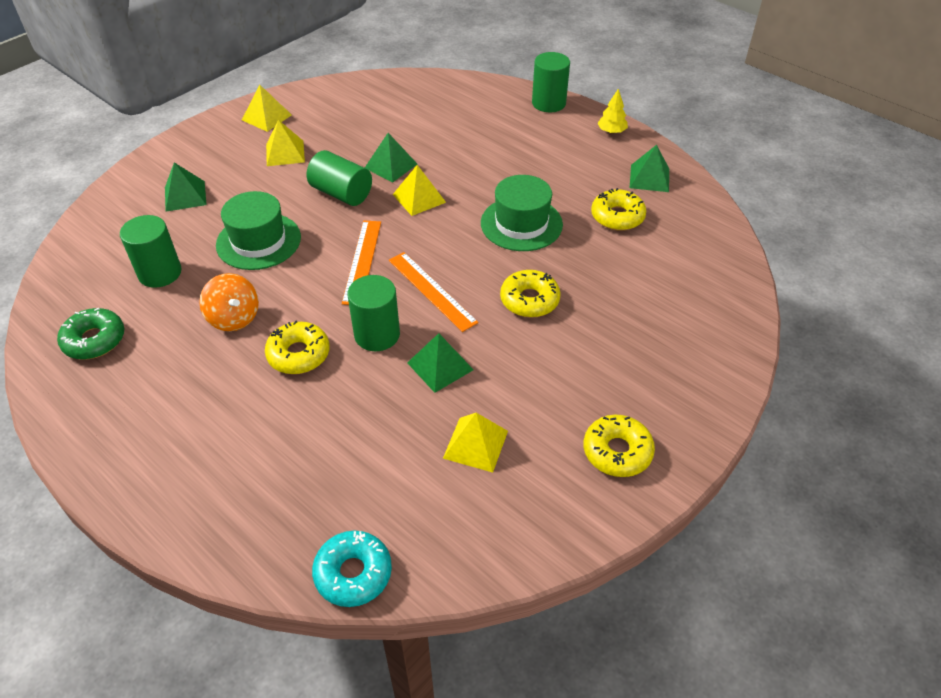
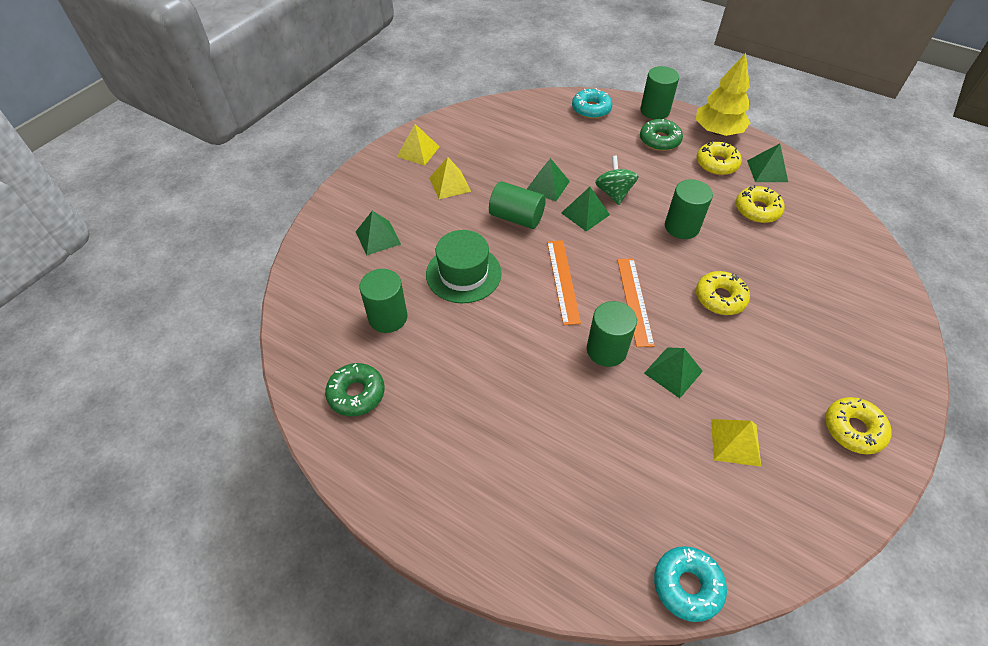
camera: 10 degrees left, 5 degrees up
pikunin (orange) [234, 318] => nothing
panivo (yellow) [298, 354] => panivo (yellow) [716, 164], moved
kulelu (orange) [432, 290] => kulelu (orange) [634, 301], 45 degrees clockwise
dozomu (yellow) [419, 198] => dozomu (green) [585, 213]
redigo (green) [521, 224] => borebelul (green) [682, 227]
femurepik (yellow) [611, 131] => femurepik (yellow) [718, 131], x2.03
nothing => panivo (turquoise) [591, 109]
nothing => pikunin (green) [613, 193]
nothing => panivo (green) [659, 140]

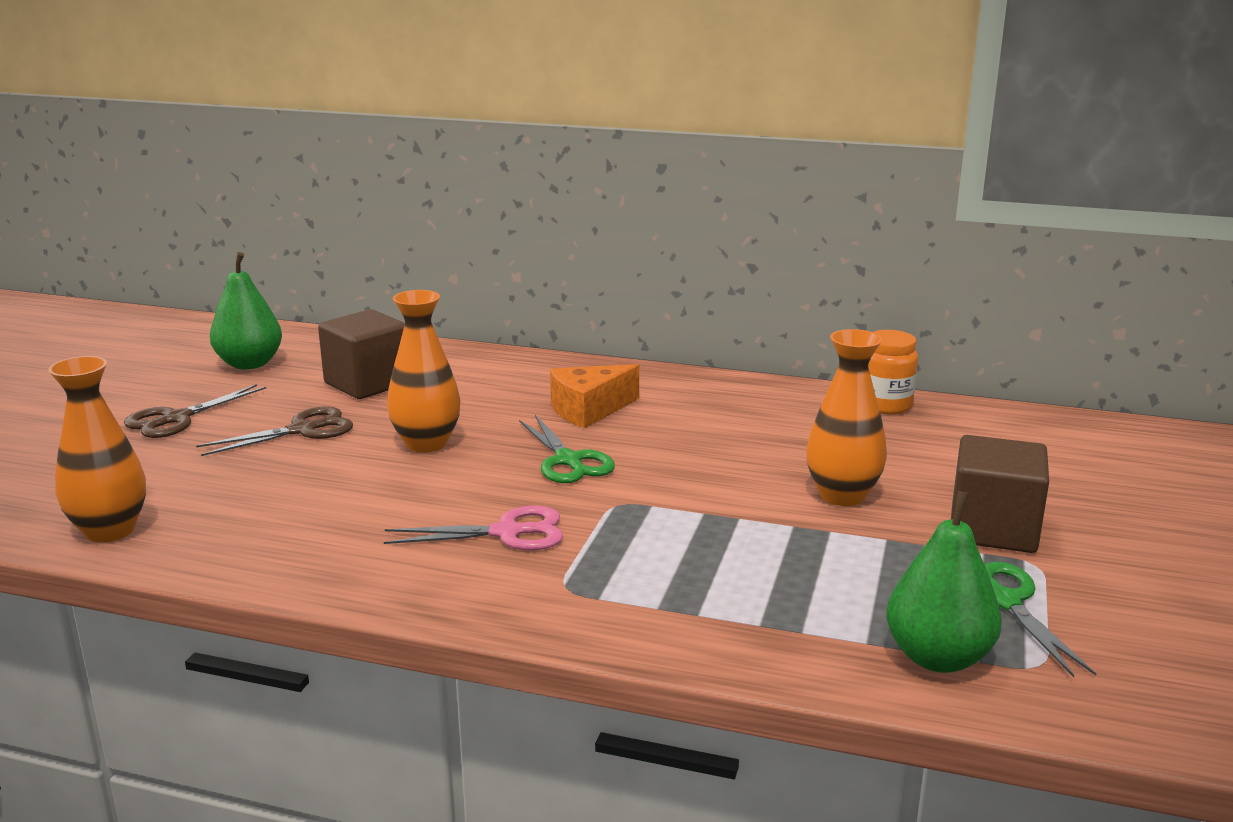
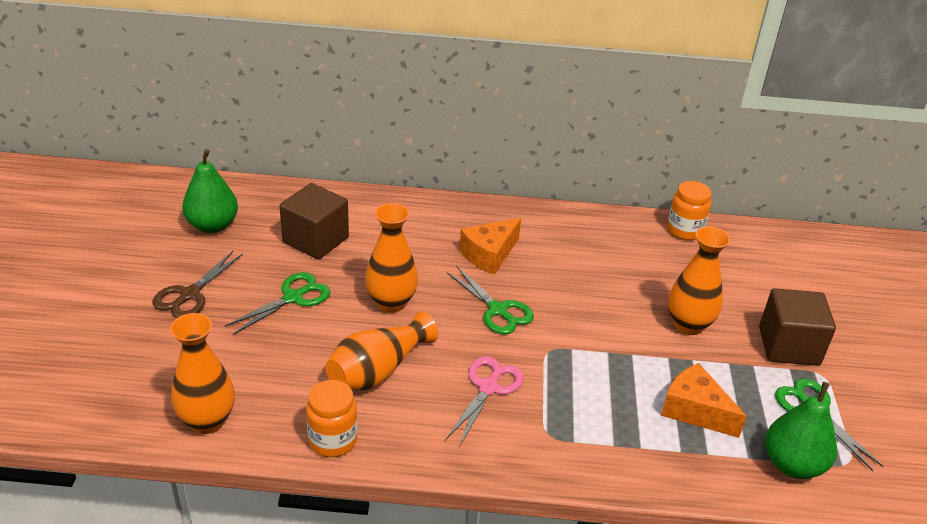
camera: 15 degrees left, 15 degrees up
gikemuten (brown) [302, 430] => gikemuten (green) [293, 297]
gikemuten (pink) [507, 533] => gikemuten (pink) [488, 387], 45 degrees counterclockwise
nothing => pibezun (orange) [333, 440]
nothing => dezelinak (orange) [378, 370]
nothing => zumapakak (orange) [694, 410]

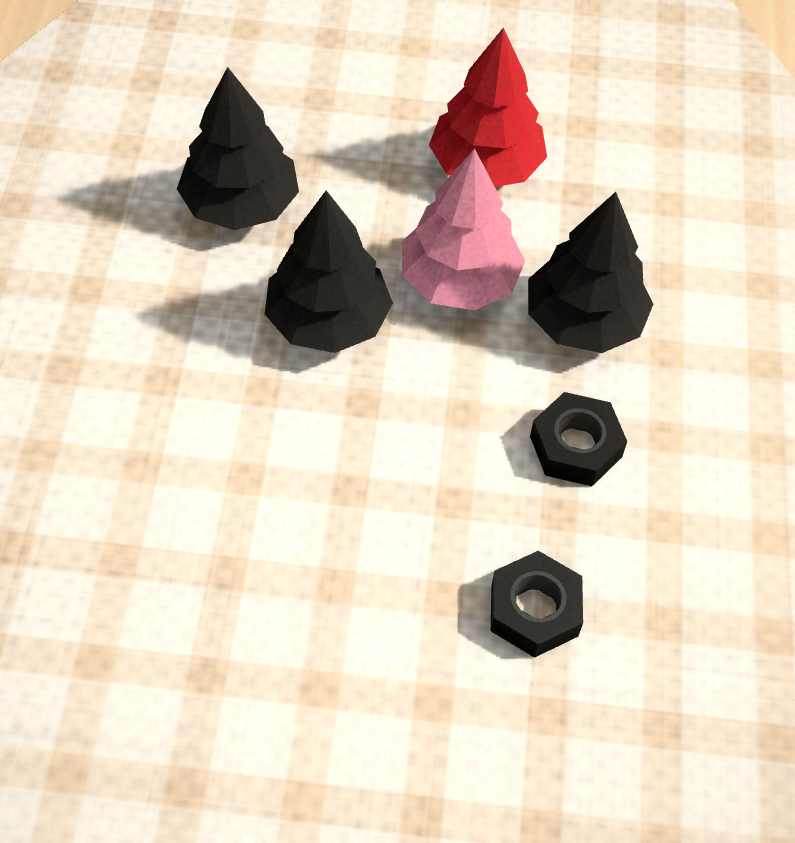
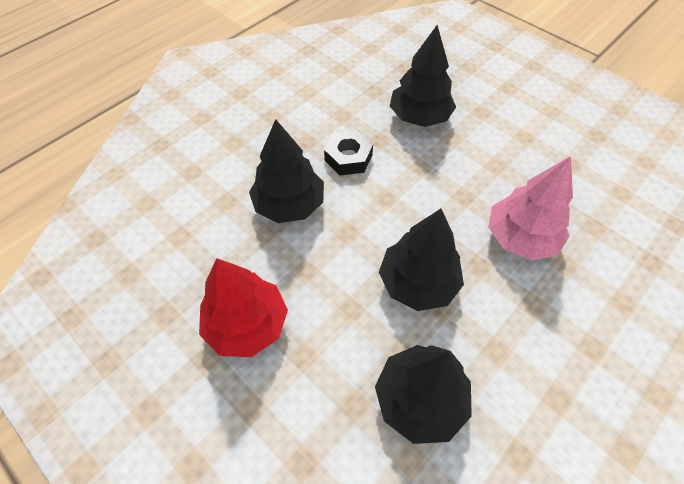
camera: 140 degrees left, 0 degrees up
femurepik (pink) [459, 281] => femurepik (pink) [520, 237], moved
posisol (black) [534, 610] => femurepik (black) [419, 117]

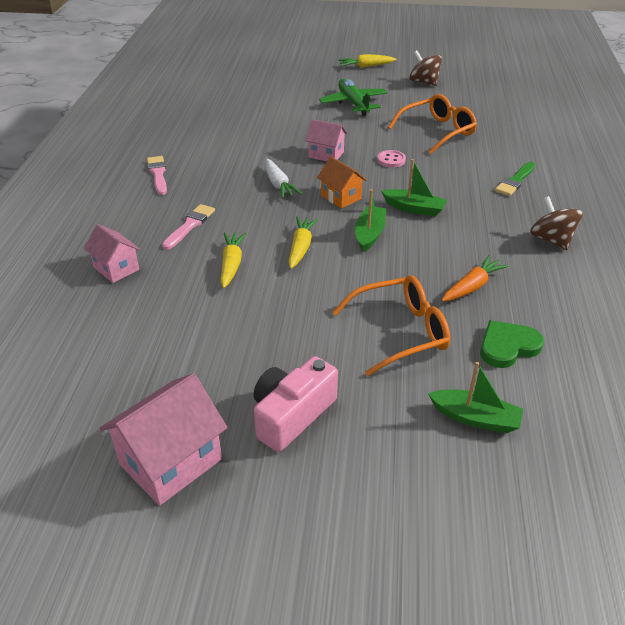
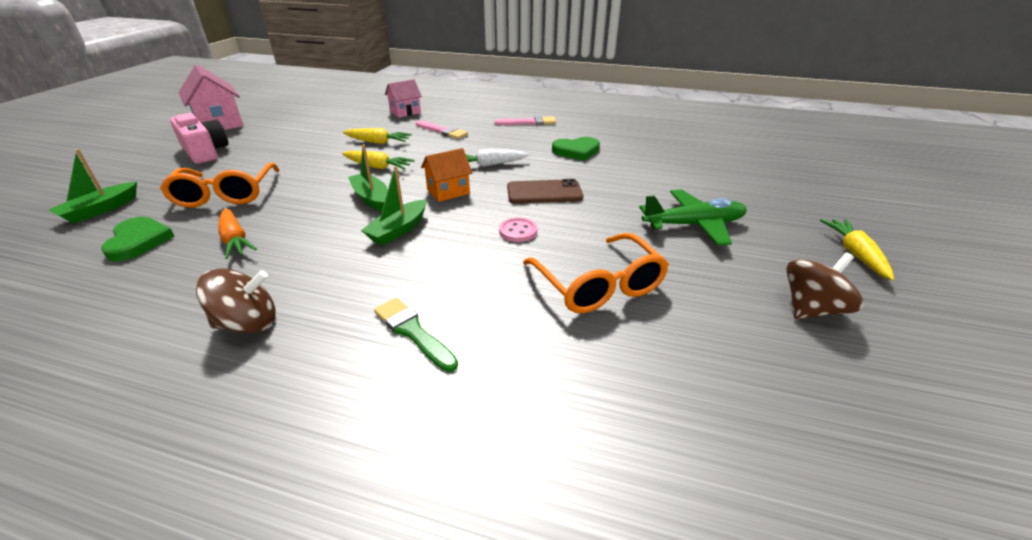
camera: 100 degrees right, 5 degrees down
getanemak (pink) [326, 154] => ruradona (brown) [544, 192]
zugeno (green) [369, 234] => zugeno (green) [371, 198], 150 degrees counterclockwise
nothing => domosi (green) [576, 151]

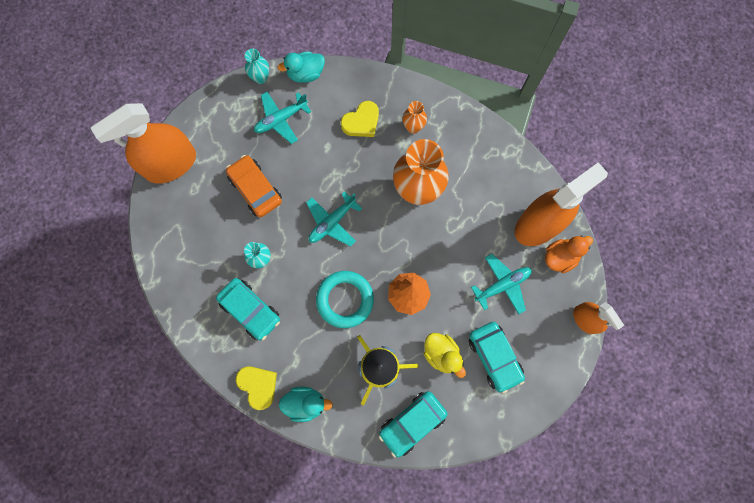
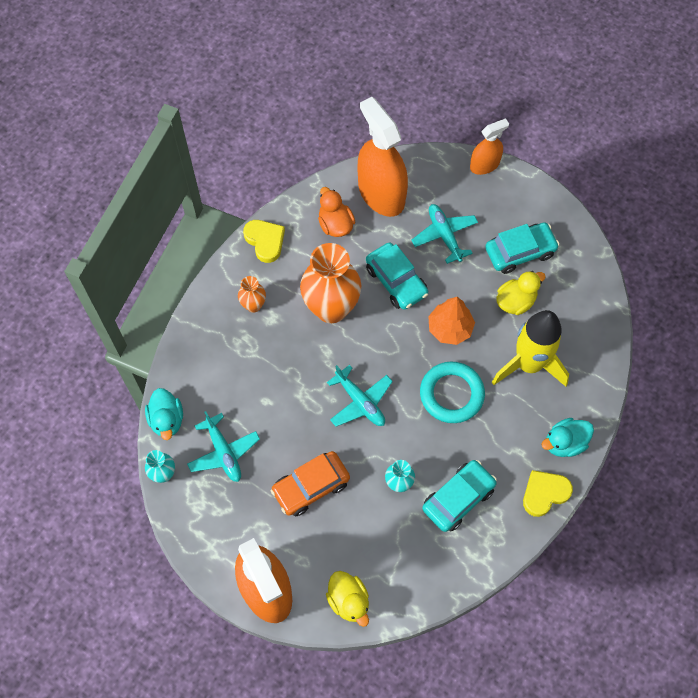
camera: 85 degrees left, 10 degrees down
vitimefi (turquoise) [306, 403] => vitimefi (turquoise) [564, 443], 120 degrees counterclockwise
domosi (yellow) [361, 122] => domosi (yellow) [265, 241], moved
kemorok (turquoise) [412, 423] => kemorok (turquoise) [396, 281], moved
vitimefi (orange) [560, 257] => vitimefi (orange) [335, 224], moved
nothing => vitimefi (yellow) [349, 601]

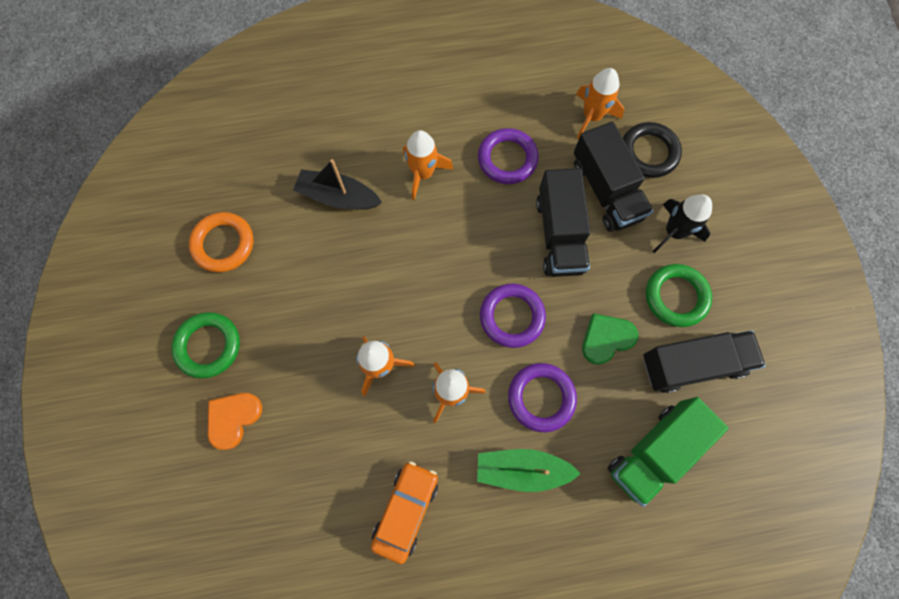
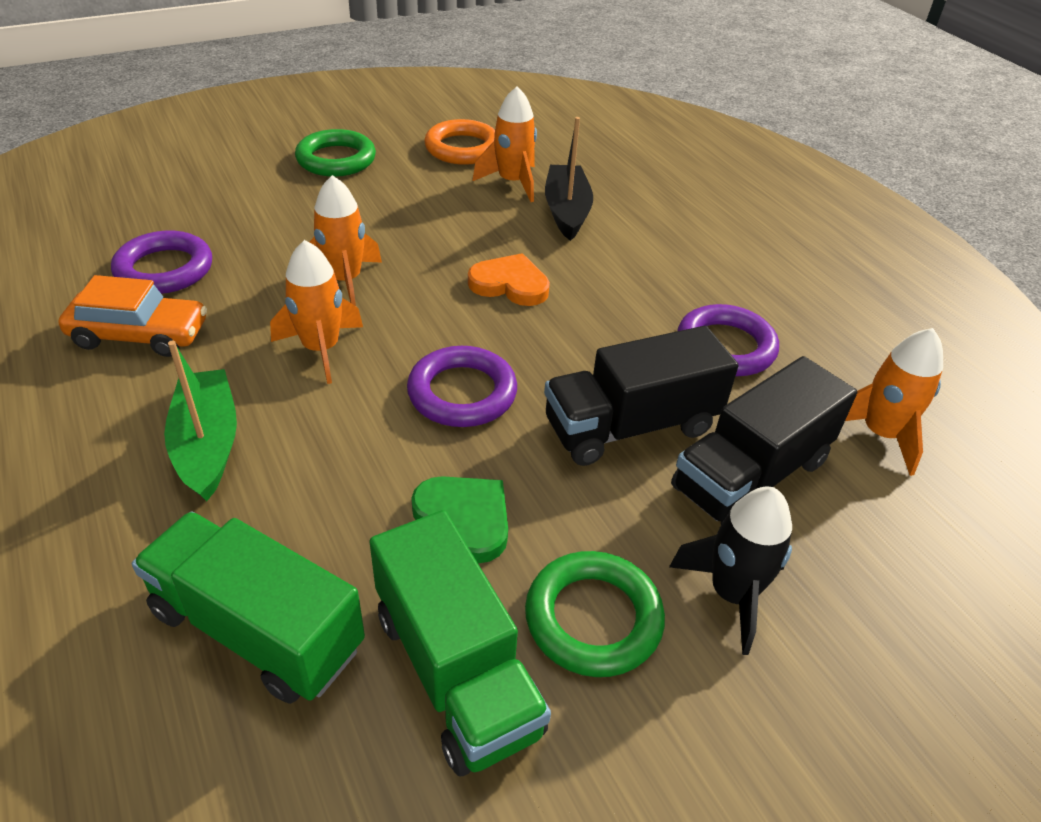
camera: 70 degrees right, 30 degrees down
domosi (orange) [233, 418] => domosi (orange) [510, 284], moved
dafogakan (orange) [423, 173] => dafogakan (orange) [512, 182], moved
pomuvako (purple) [541, 397] => pomuvako (purple) [164, 269], moved
pomuvako (black) [648, 153] => nothing
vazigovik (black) [692, 364] => vazigovik (green) [456, 671]

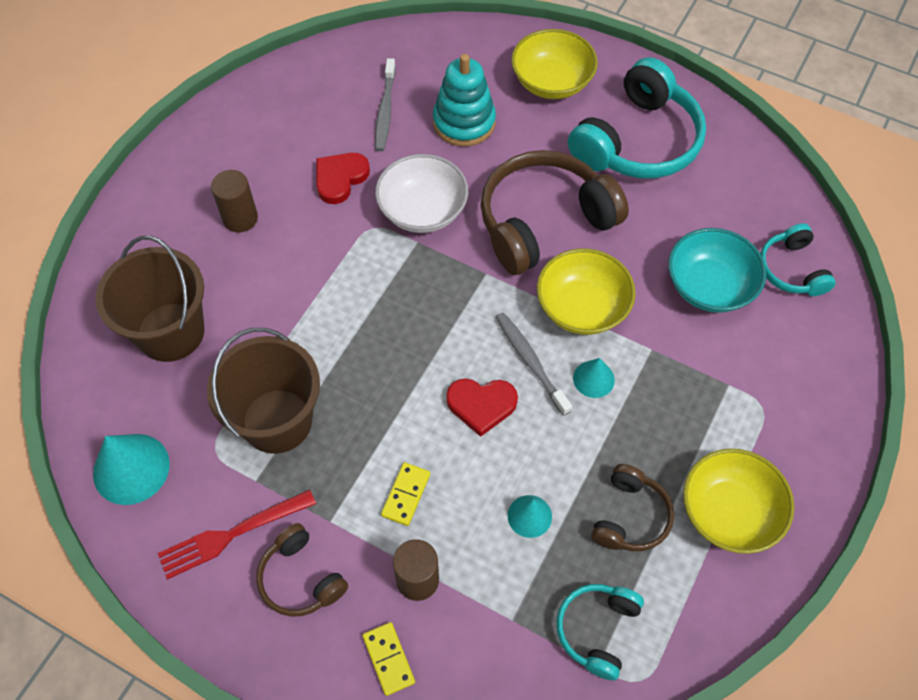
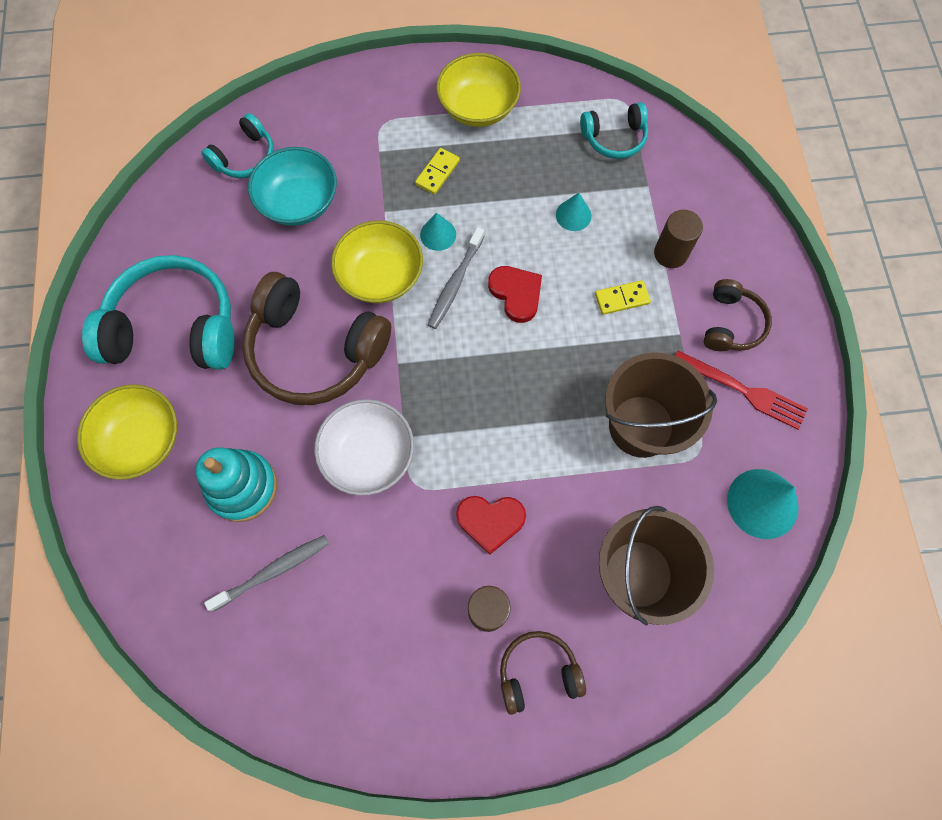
camera: 125 degrees left, 10 degrees up
domosi (red) [340, 178] => domosi (red) [490, 521], moved
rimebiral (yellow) [389, 659] => rimebiral (yellow) [437, 172], moved
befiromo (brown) [630, 517] => befiromo (brown) [538, 672], moved

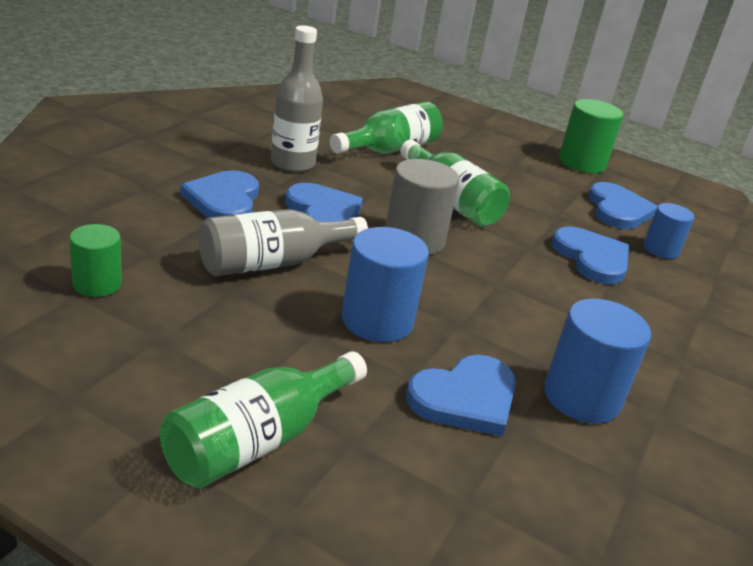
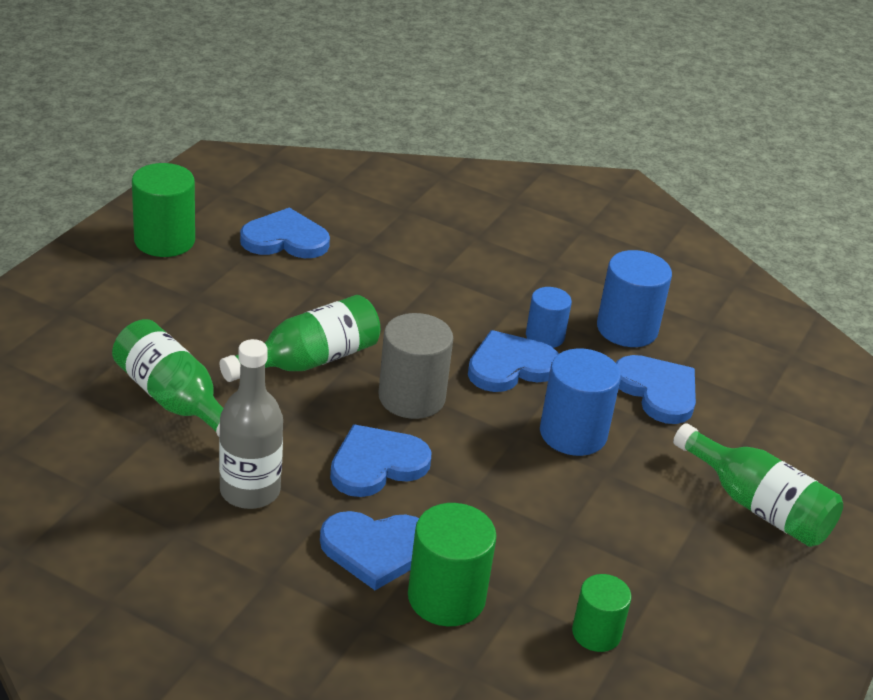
camera: 90 degrees left, 5 degrees up
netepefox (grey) [273, 263] => nothing
domosi (blue) [592, 258] => domosi (blue) [510, 366], moved
borebelul (blue) [661, 249] => borebelul (blue) [545, 336], moved
nothing => borebelul (green) [446, 597]

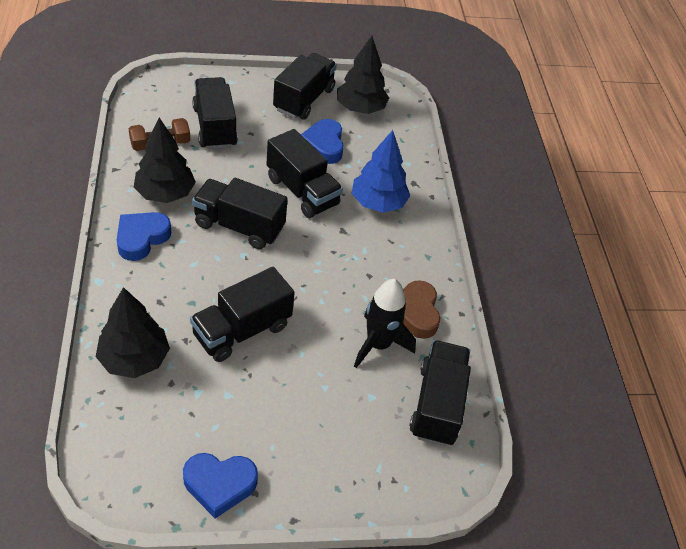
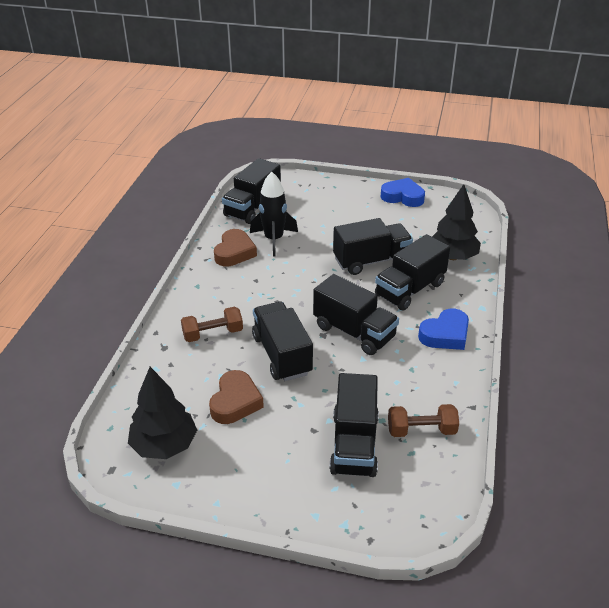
camera: 155 degrees left, 10 degrees down
femurepik (black) [165, 193] => nothing
vazigovik (black) [304, 99] => vazigovik (black) [410, 289], moved
domosi (blue) [324, 145] => domosi (brown) [235, 402]
femurepik (blue) [378, 203] => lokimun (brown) [213, 334]

